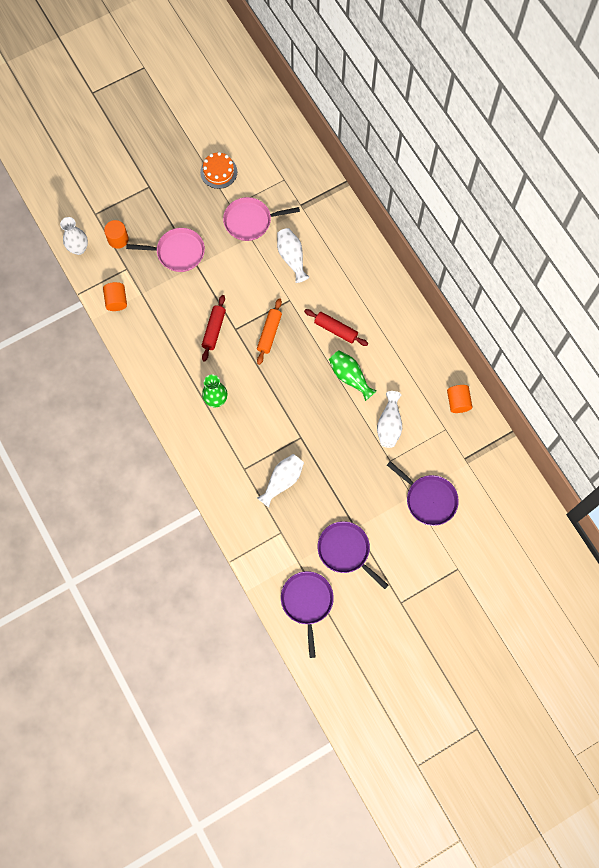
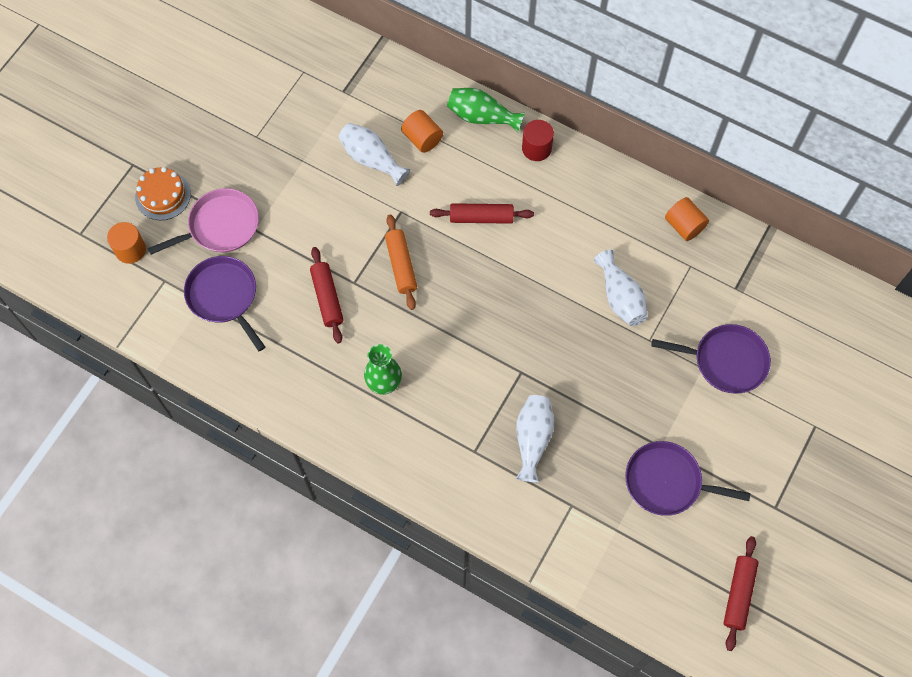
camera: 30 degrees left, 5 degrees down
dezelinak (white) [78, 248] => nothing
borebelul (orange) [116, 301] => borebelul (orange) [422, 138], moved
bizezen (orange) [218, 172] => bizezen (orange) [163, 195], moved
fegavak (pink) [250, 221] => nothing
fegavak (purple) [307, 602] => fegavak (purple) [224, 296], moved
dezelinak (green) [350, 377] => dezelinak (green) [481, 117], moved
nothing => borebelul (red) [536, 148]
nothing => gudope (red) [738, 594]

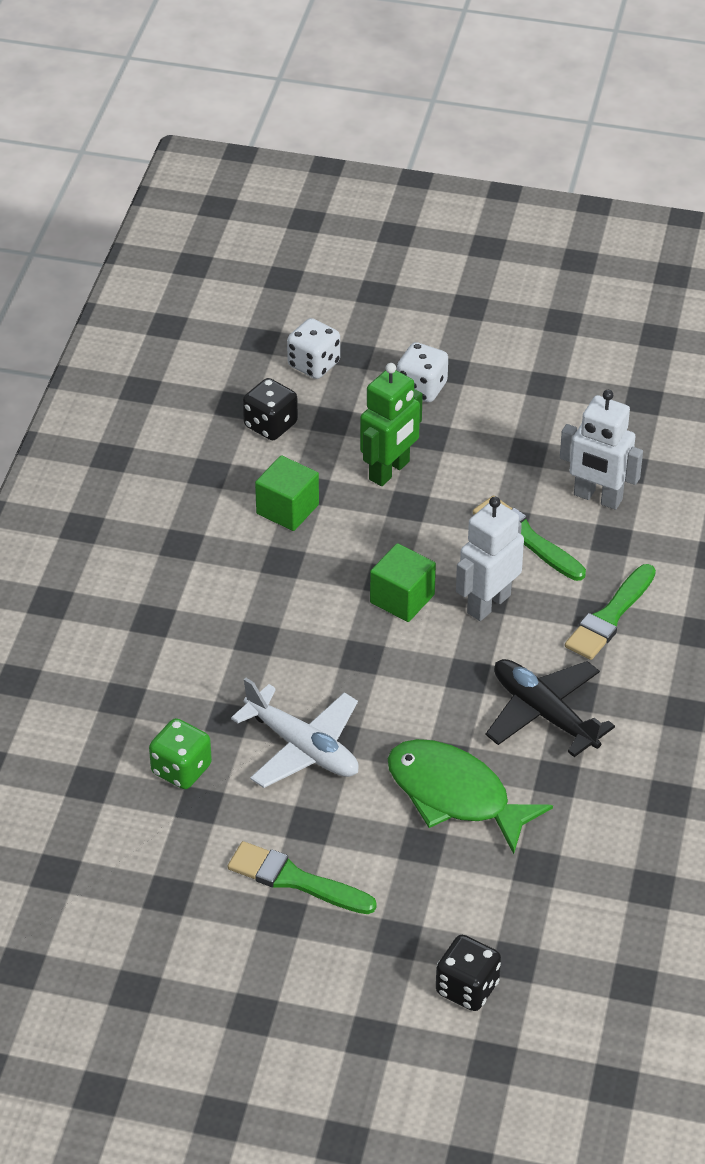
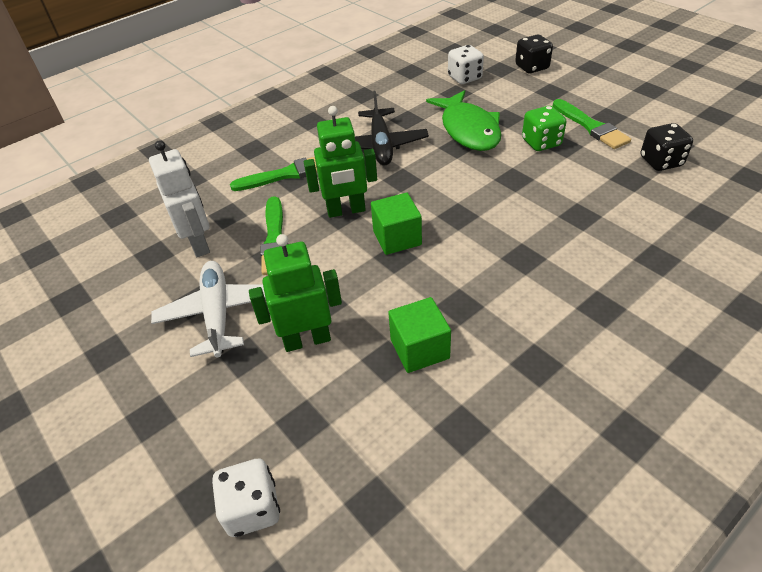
camera: 140 degrees left, 0 degrees up
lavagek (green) [181, 769] => lavagek (green) [541, 143], moved
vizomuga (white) [302, 747] => vizomuga (white) [218, 314], moved
lavagek (black) [270, 425] => lavagek (black) [661, 162], moved
lavagek (white) [421, 388] => lavagek (white) [464, 78], moved
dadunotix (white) [488, 604] => dadunotix (green) [346, 211]

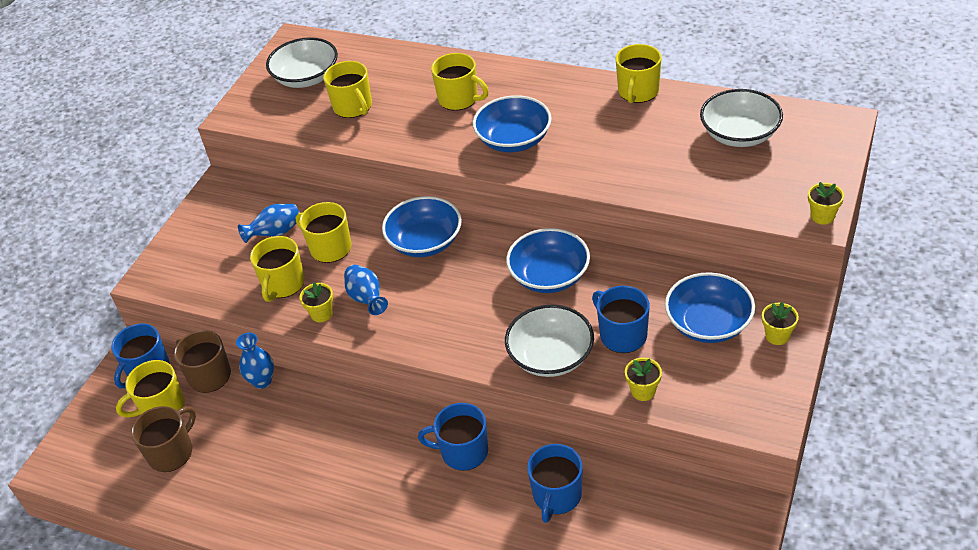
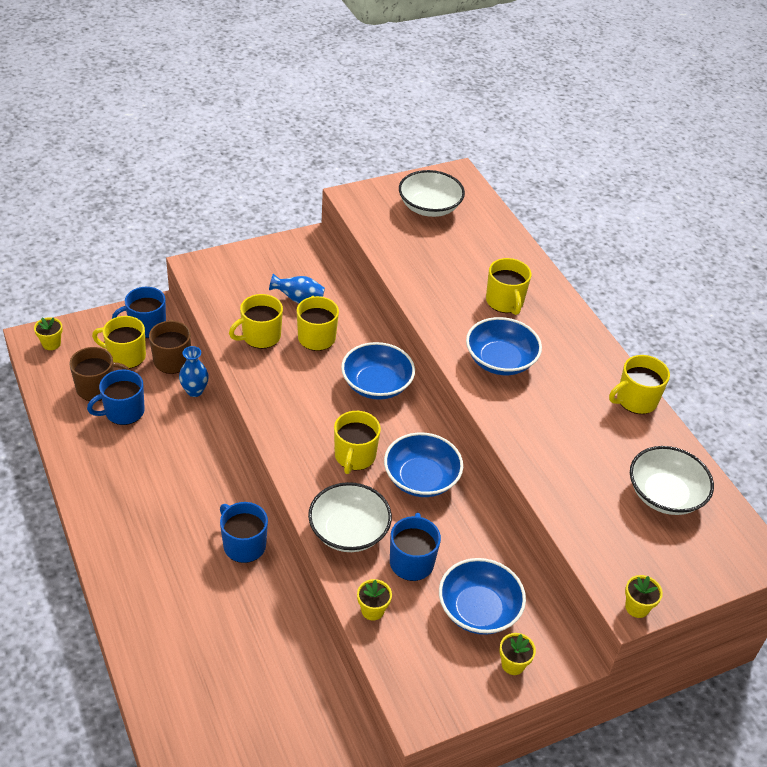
camera: 35 degrees right, 0 degrees up
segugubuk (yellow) [321, 314] => segugubuk (yellow) [51, 344], moved
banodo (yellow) [353, 107] => banodo (yellow) [354, 456], moved
dezelinak (blue) [367, 299] => nothing
banodo (blue) [557, 496] => banodo (blue) [123, 412], moved

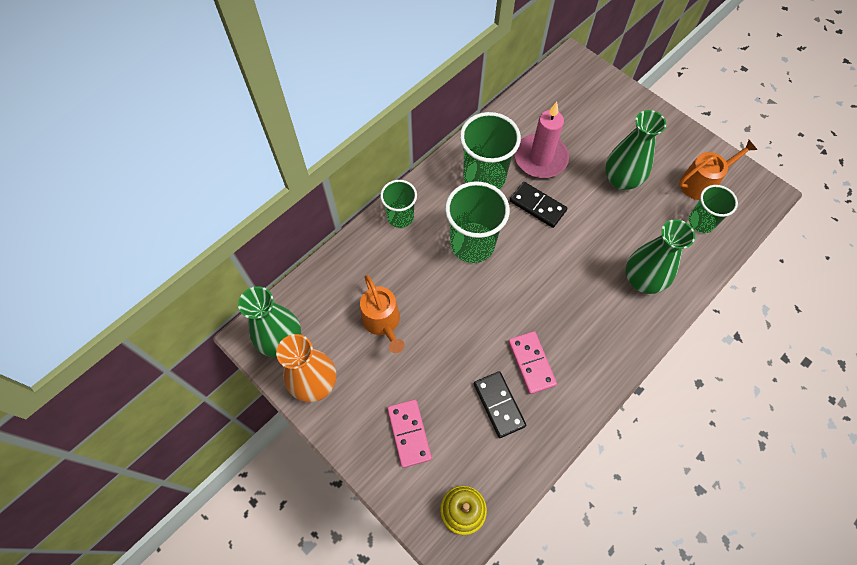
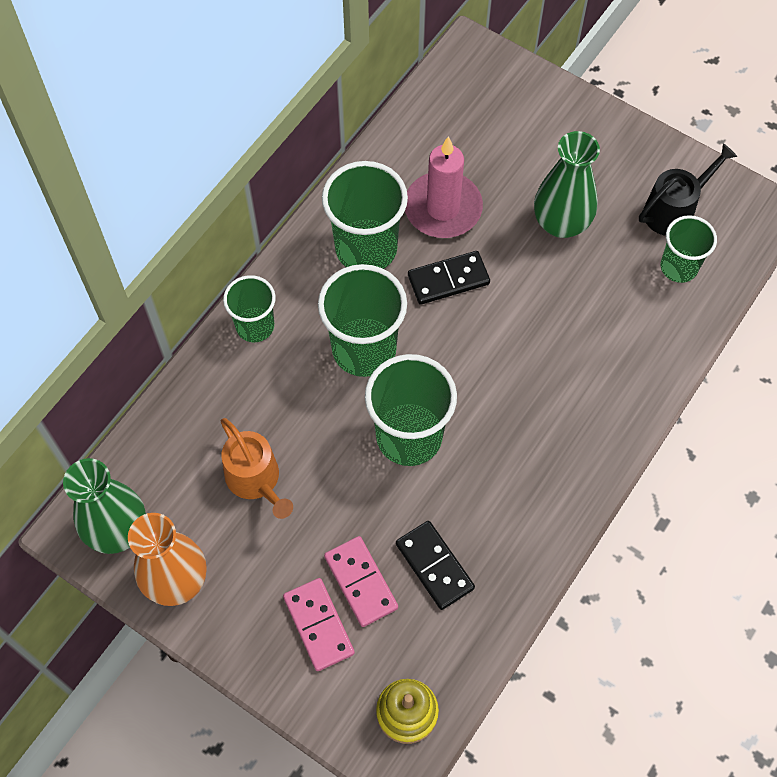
camera: 10 degrees left, 0 degrees up
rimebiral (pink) [531, 363] => rimebiral (pink) [360, 582], moved
rimebiral (black) [537, 206] => rimebiral (black) [448, 279], 45 degrees counterclockwise
dezelinak (green) [642, 280] => nothing
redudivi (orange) [702, 183] => redudivi (black) [674, 210]
nothing => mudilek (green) [409, 436]

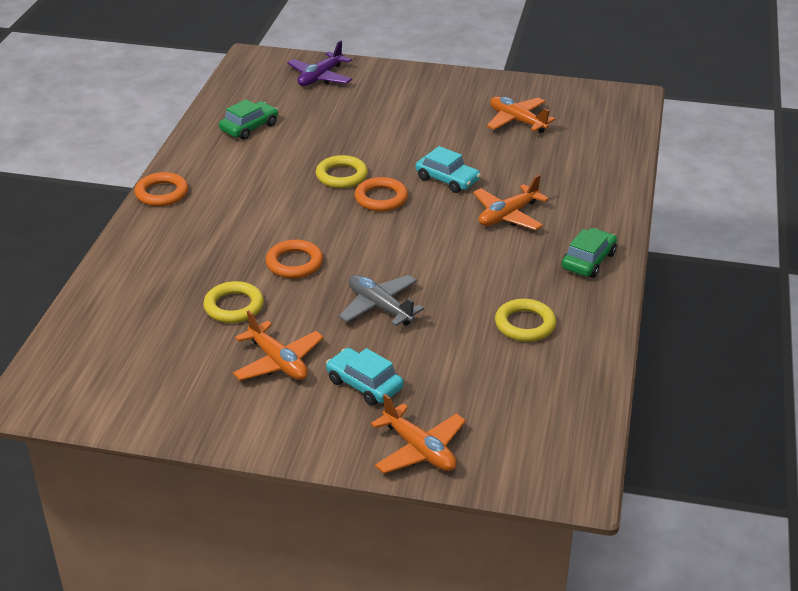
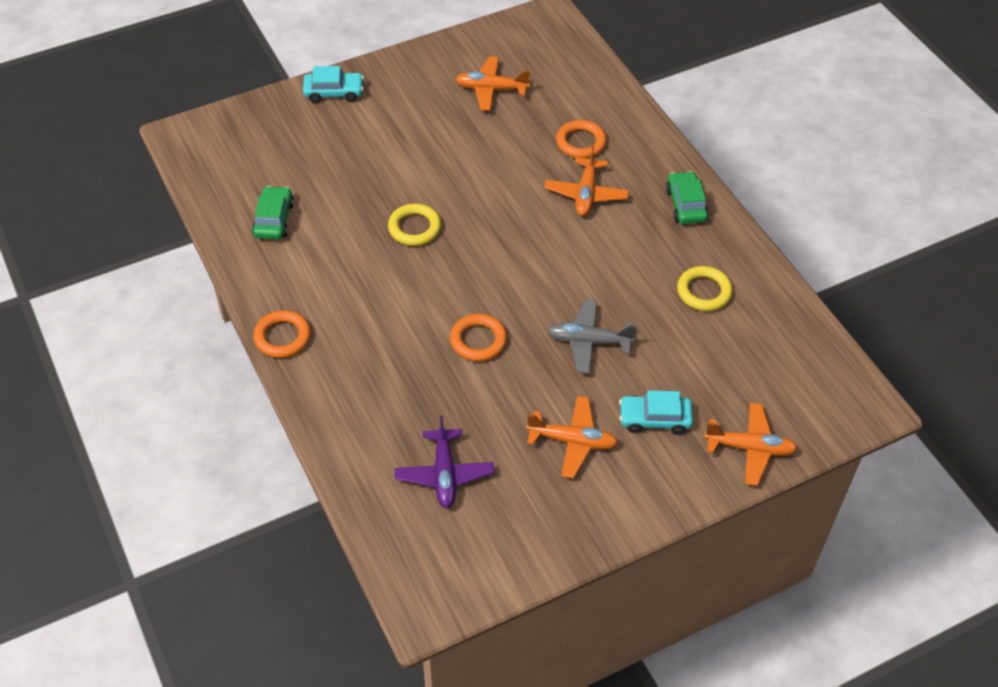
camera: 40 degrees left, 15 degrees up
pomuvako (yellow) [234, 306] => nothing
vizomuga (purple) [320, 77] => vizomuga (purple) [444, 474], moved
pomuvako (orange) [381, 198] => pomuvako (orange) [580, 143], moved
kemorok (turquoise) [447, 179] => kemorok (turquoise) [334, 92], moved

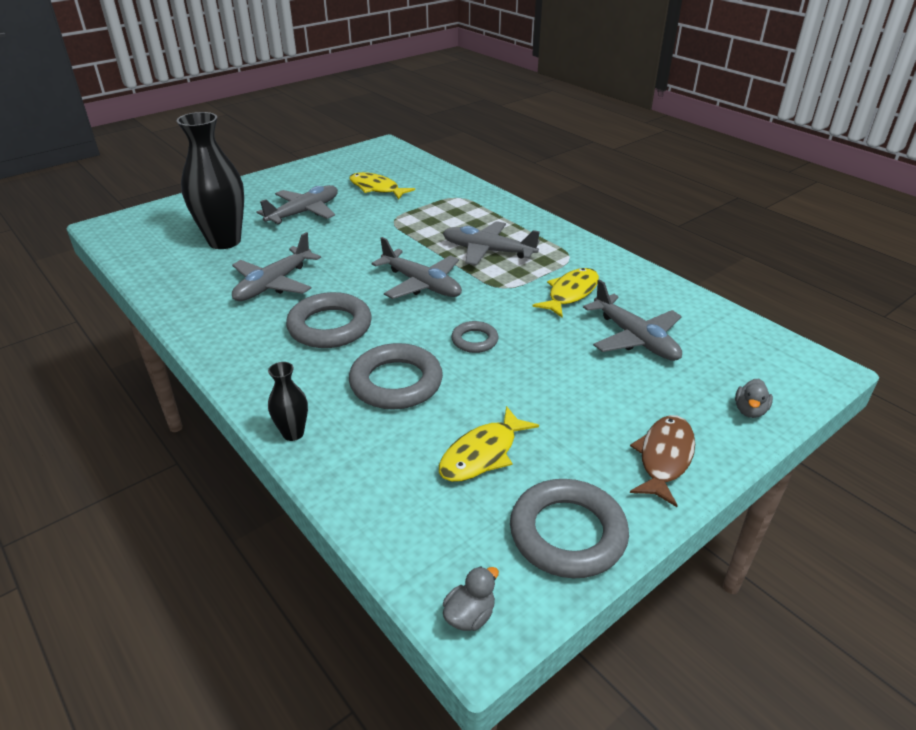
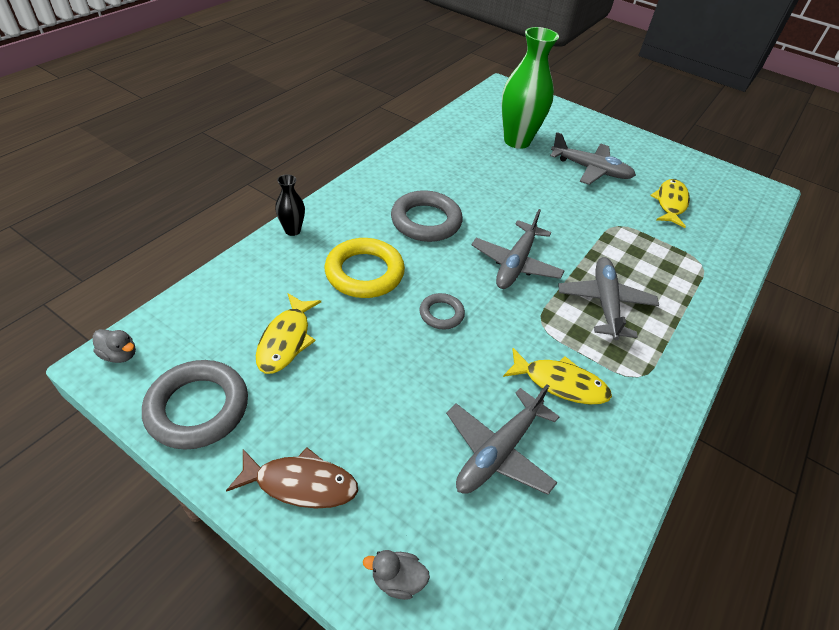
camera: 70 degrees right, 10 degrees up
dezelinak (black) [224, 241] => dezelinak (green) [517, 141]
vizomuga (grey) [274, 284] => nothing
pomuvako (grey) [396, 382] => pomuvako (yellow) [364, 273]
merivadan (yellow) [482, 454] => merivadan (yellow) [286, 340], 105 degrees counterclockwise

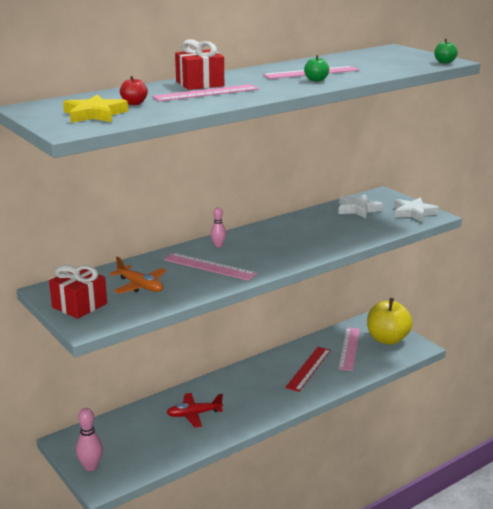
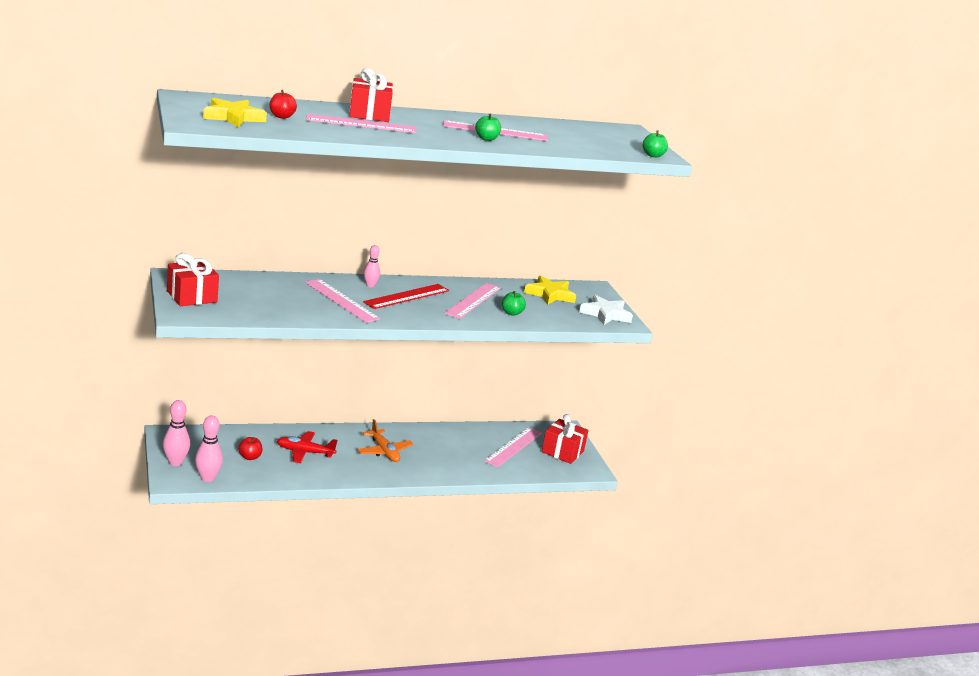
camera: 15 degrees right, 0 degrees up
vizomuga (orange) [140, 286] => vizomuga (orange) [384, 451], moved
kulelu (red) [308, 368] => kulelu (red) [407, 296], moved
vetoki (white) [358, 209] => vetoki (yellow) [550, 294]
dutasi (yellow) [387, 339] => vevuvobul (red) [562, 452]
nothing => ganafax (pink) [207, 478]
nothing => dutasi (red) [250, 457]
nothing => kulelu (pink) [473, 300]
nothing => dutasi (green) [511, 313]

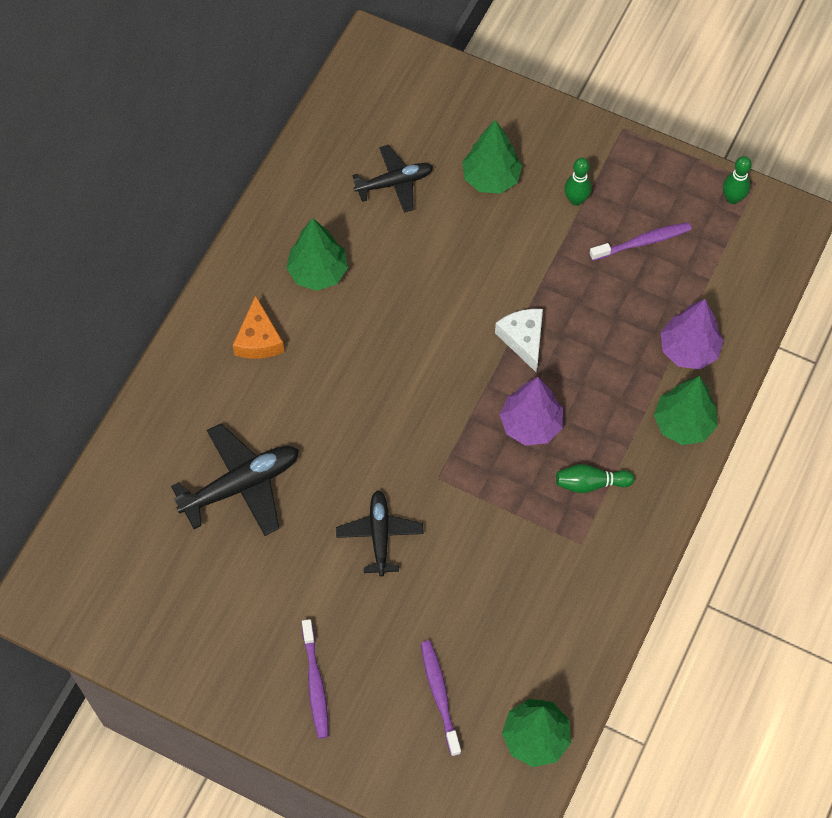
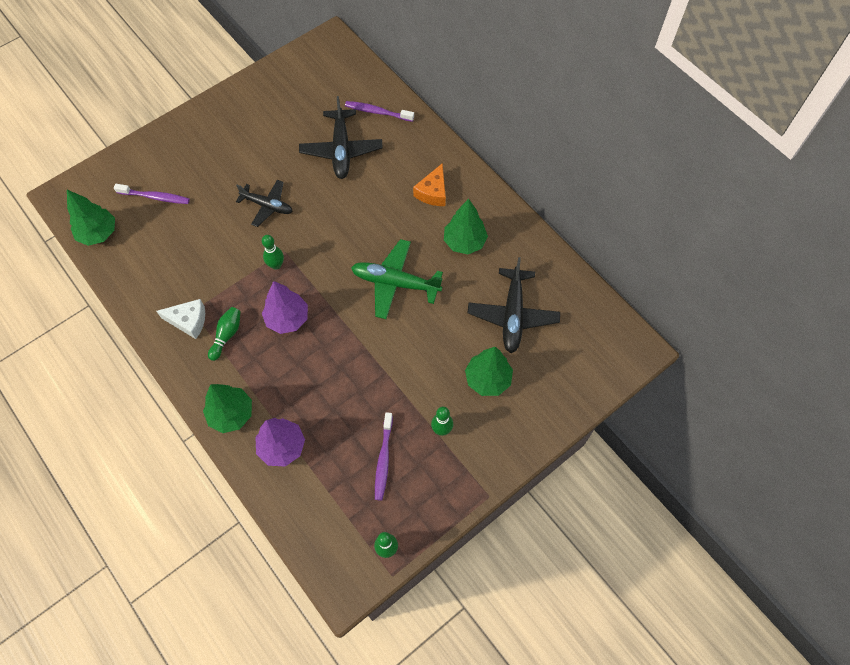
camera: 115 degrees right, 0 degrees up
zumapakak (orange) [258, 339] => zumapakak (orange) [433, 192], 90 degrees counterclockwise
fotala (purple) [315, 683] => fotala (purple) [378, 112], moved
vizomuga (black) [394, 183] => vizomuga (black) [512, 315], x1.50
zumapakak (white) [523, 339] => zumapakak (white) [188, 321], moved
nothing => ganafax (green) [276, 265]
nothing => vizomuga (green) [395, 283]

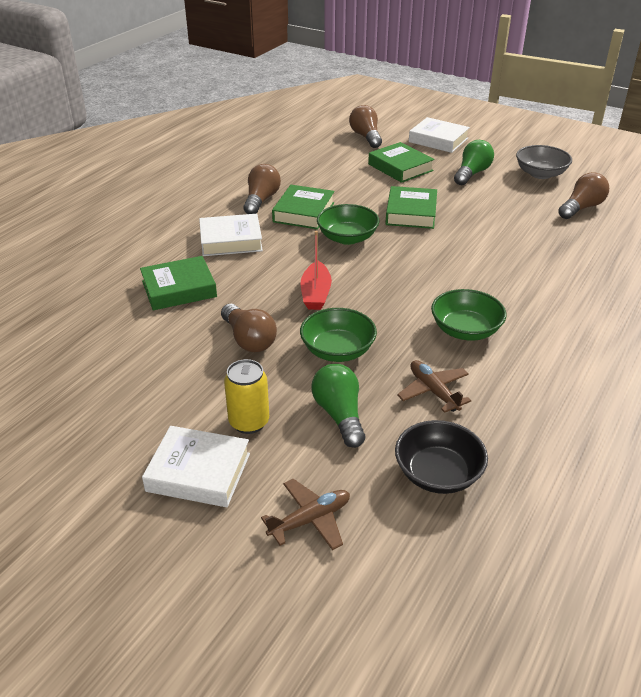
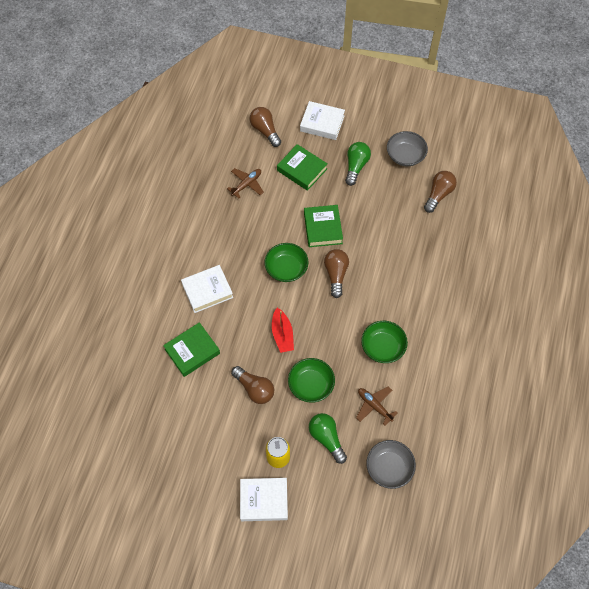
camera: 15 degrees left, 25 degrees up
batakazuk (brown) [261, 200] => batakazuk (brown) [336, 275], moved
vizomuga (brown) [310, 520] => vizomuga (brown) [246, 184], moved
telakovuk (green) [303, 212] => nothing
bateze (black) [438, 473] => bateze (grey) [389, 468]

